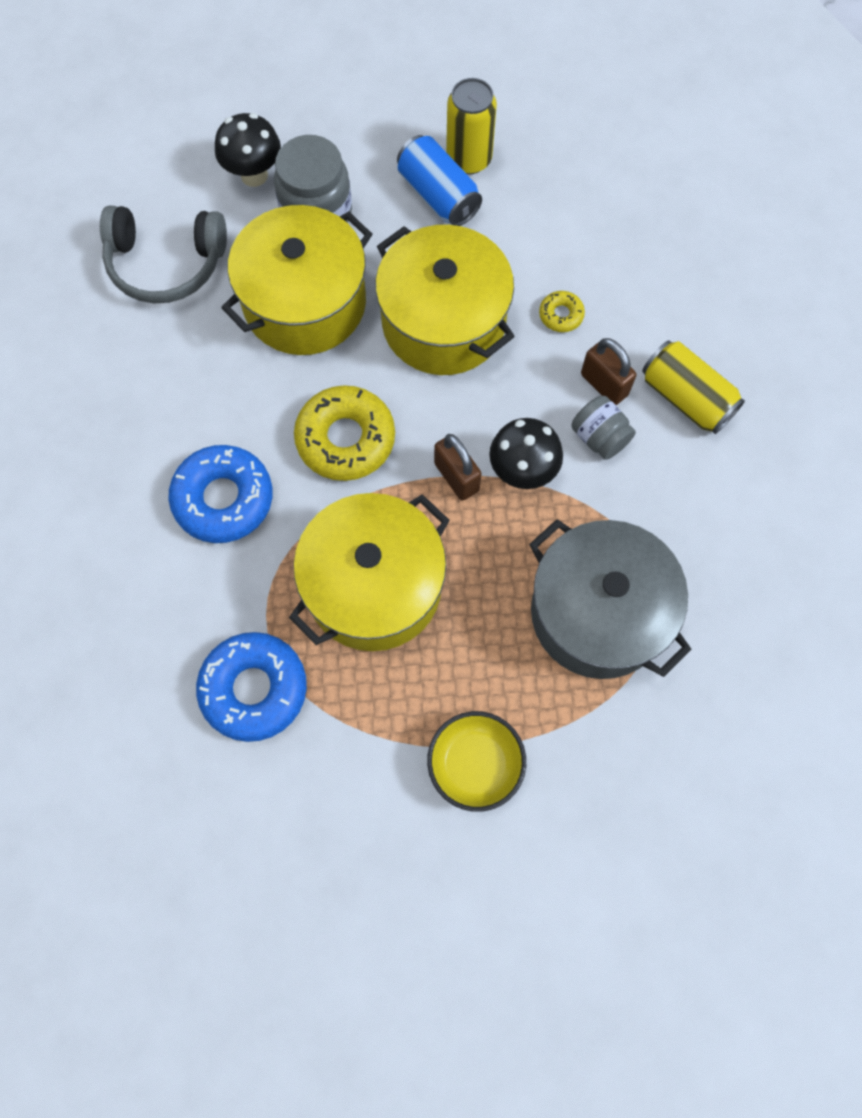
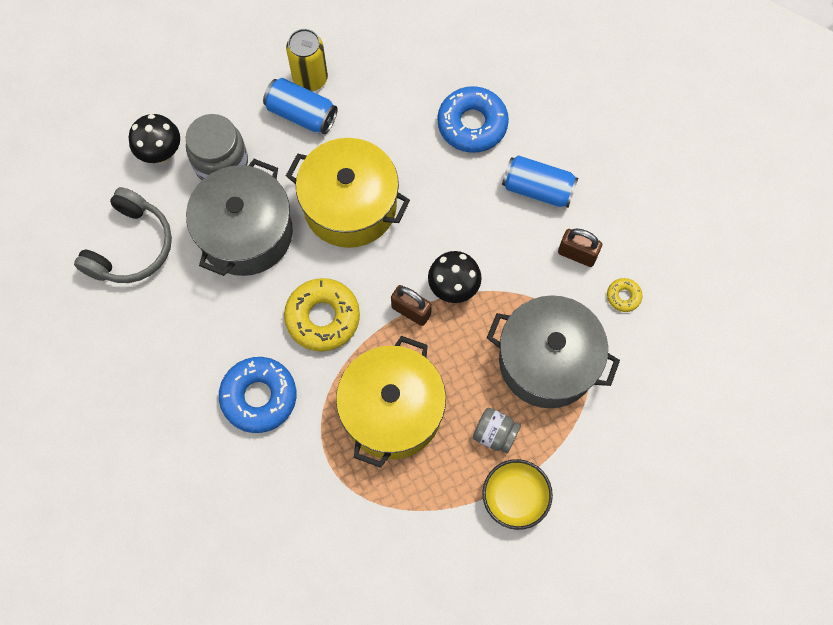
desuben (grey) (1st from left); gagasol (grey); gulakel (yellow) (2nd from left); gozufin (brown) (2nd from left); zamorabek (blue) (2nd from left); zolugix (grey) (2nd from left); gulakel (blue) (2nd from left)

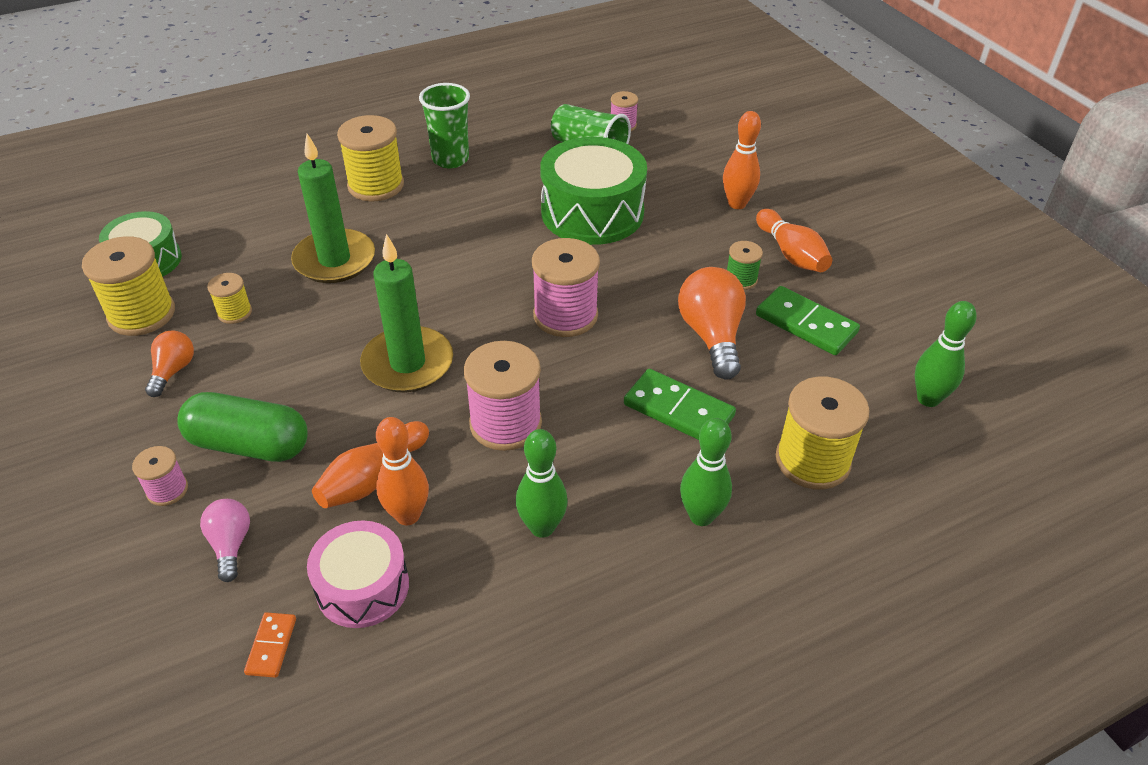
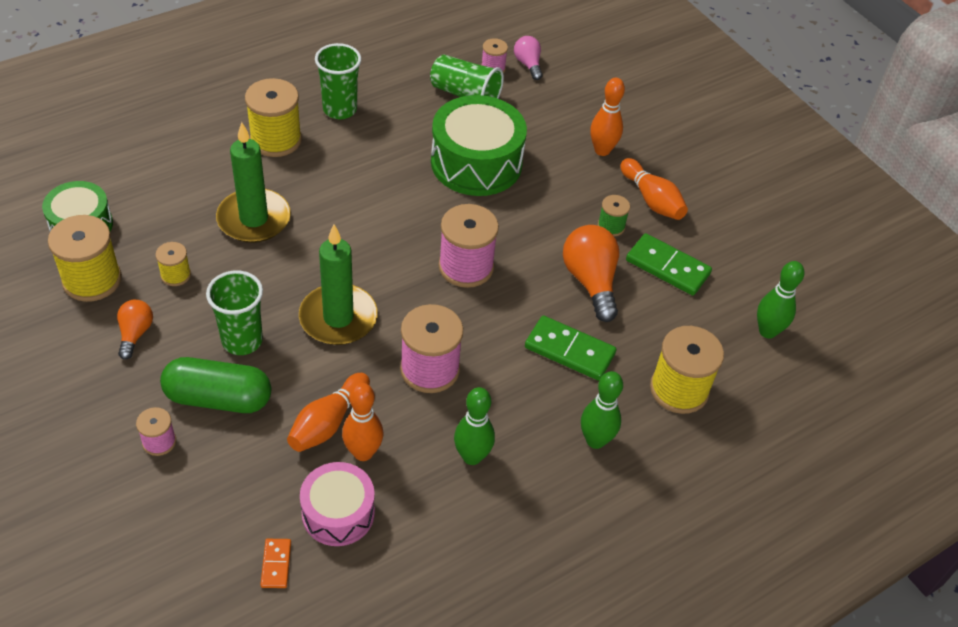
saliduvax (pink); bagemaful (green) (1st from left)

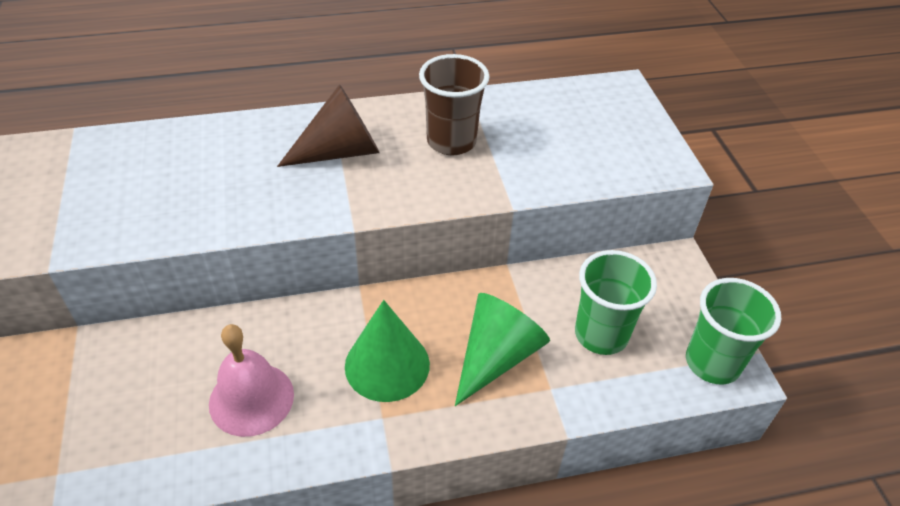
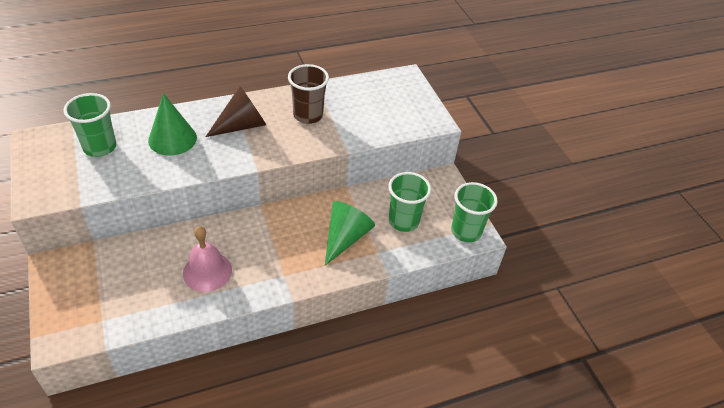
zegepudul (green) (1st from left); bagemaful (green) (1st from left)

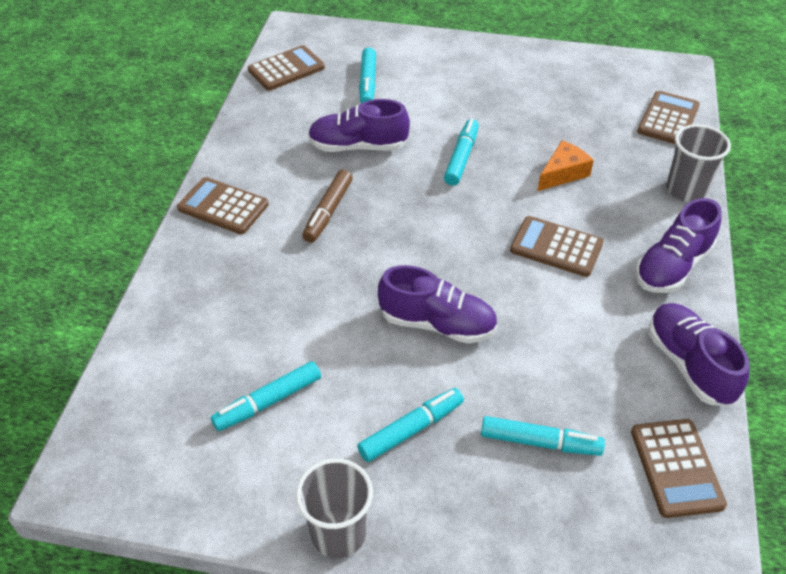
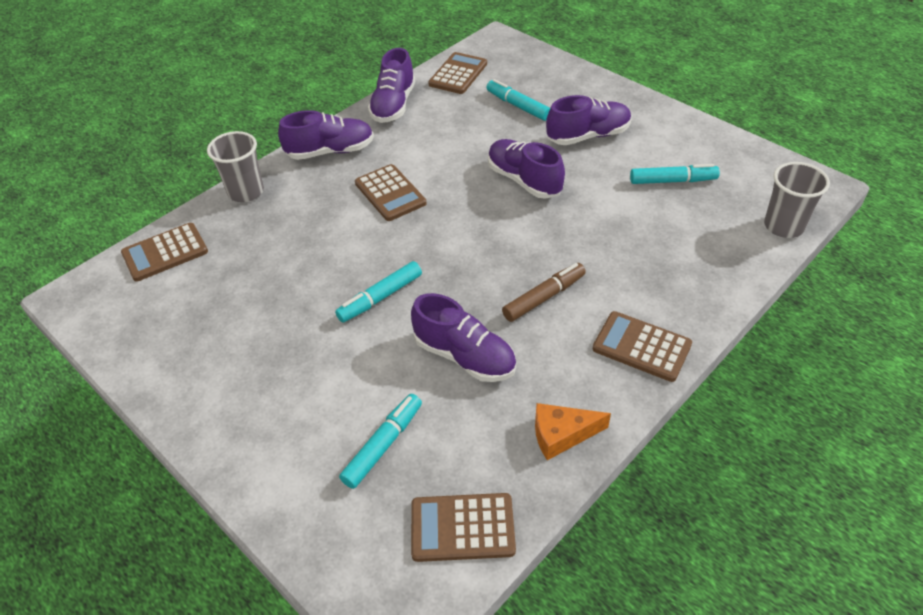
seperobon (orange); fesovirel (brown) (5th from left); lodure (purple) (5th from left); bagemaful (grey) (2nd from left)

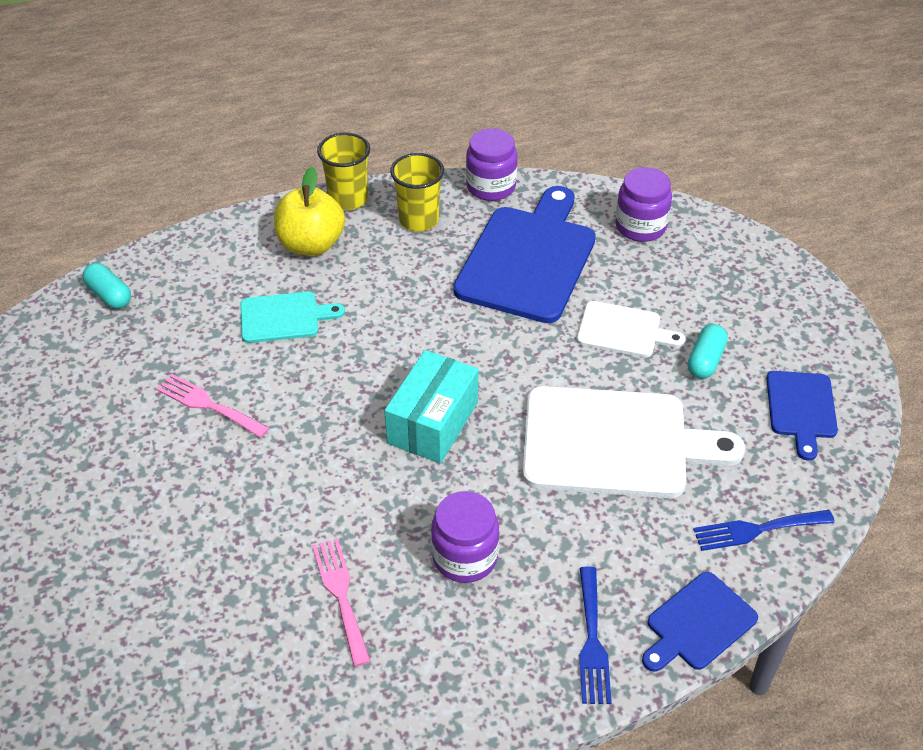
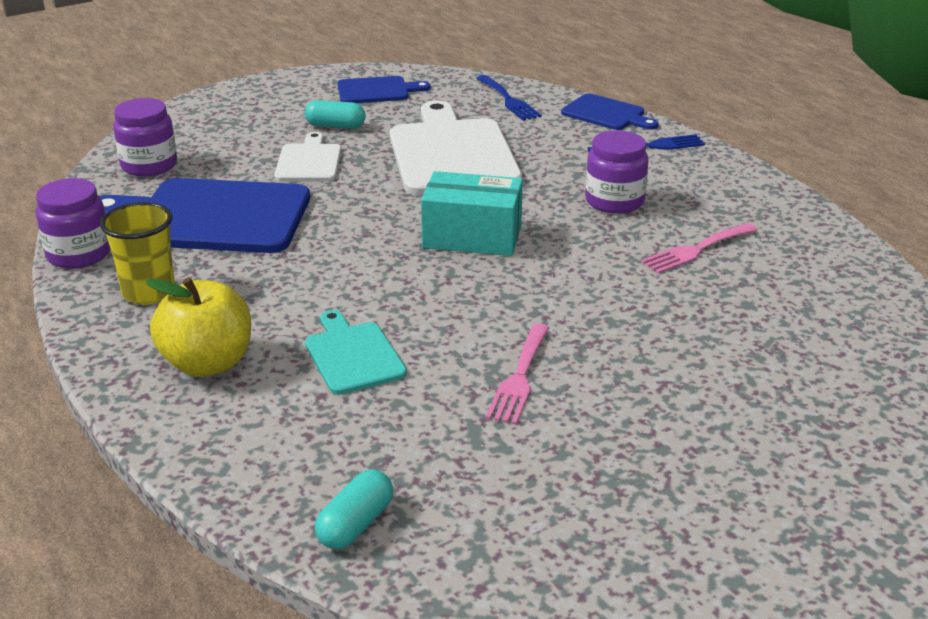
bagemaful (yellow) (1st from left in the first image)

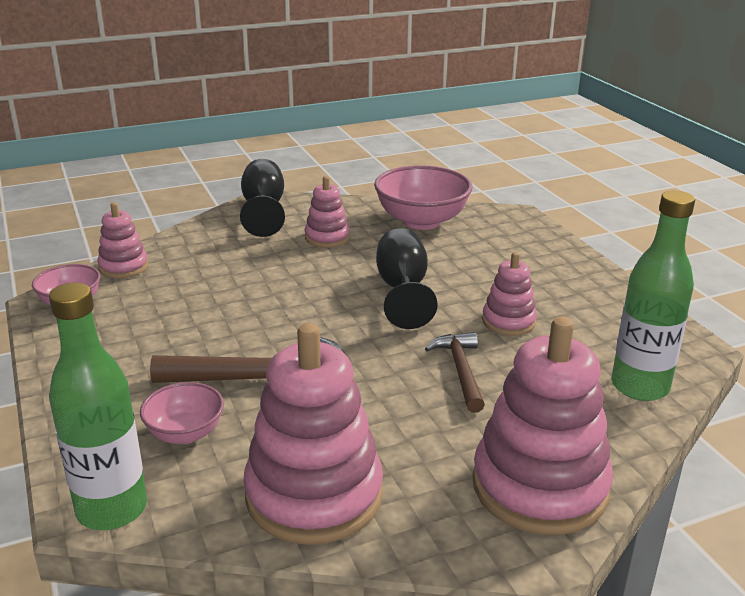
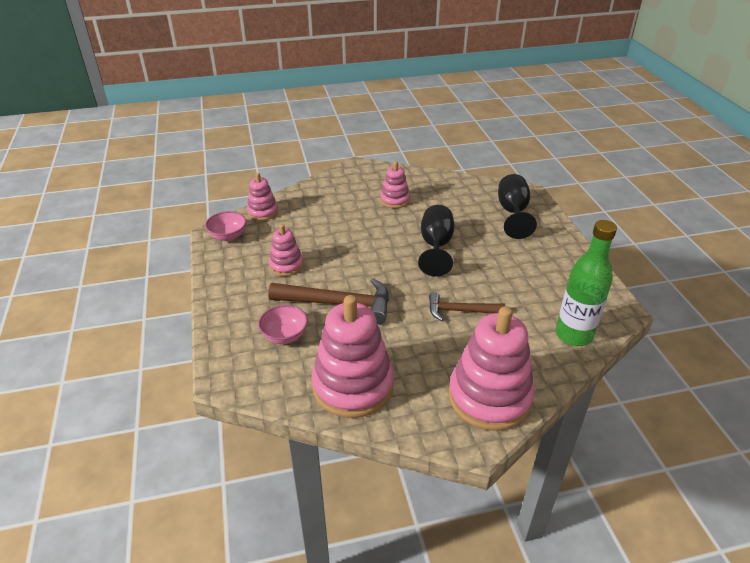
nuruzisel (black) (2nd from left); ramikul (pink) (3rd from left in the first image); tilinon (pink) (2nd from left); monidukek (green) (1st from left in the first image); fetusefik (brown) (2nd from left)

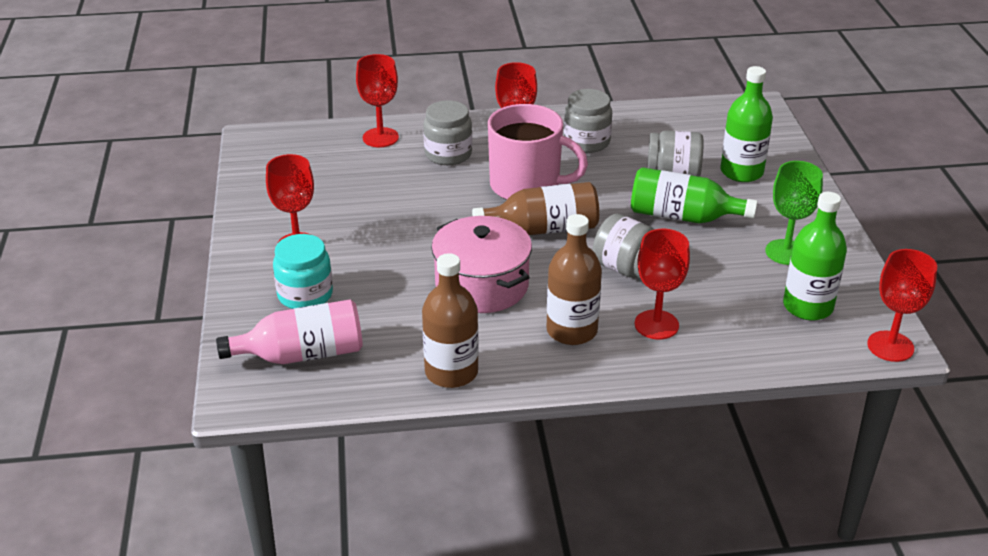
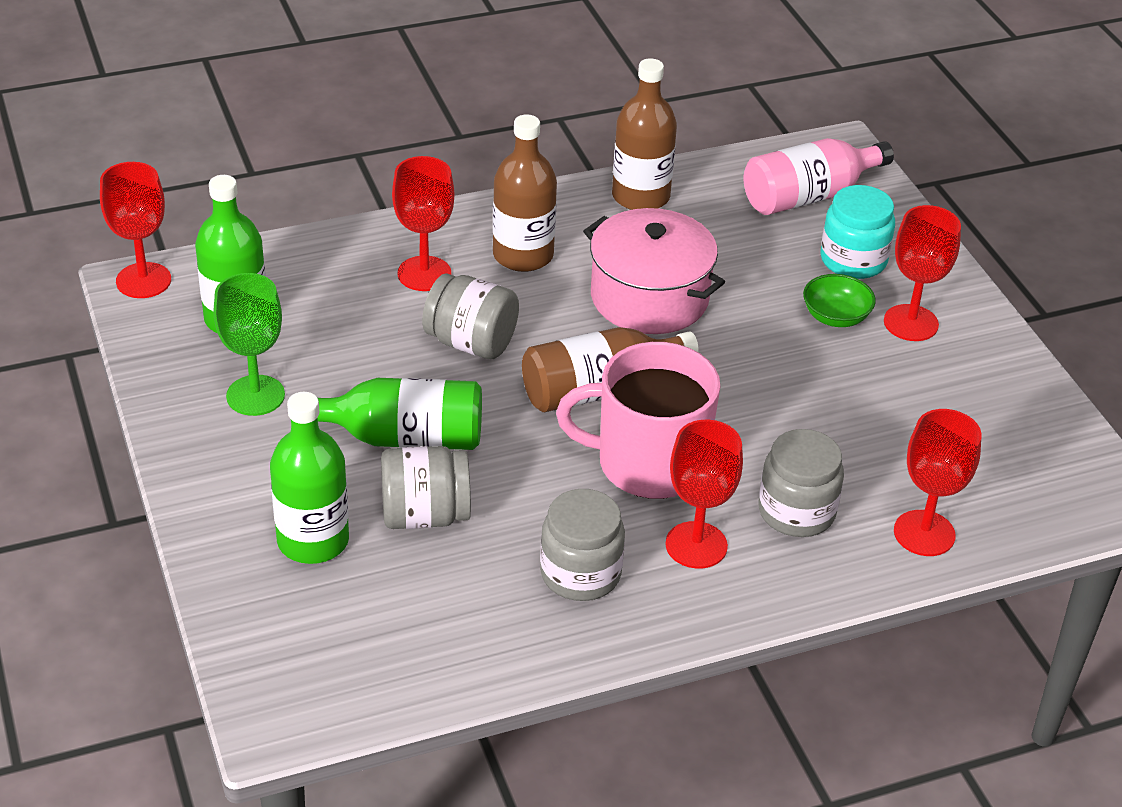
ramikul (green)

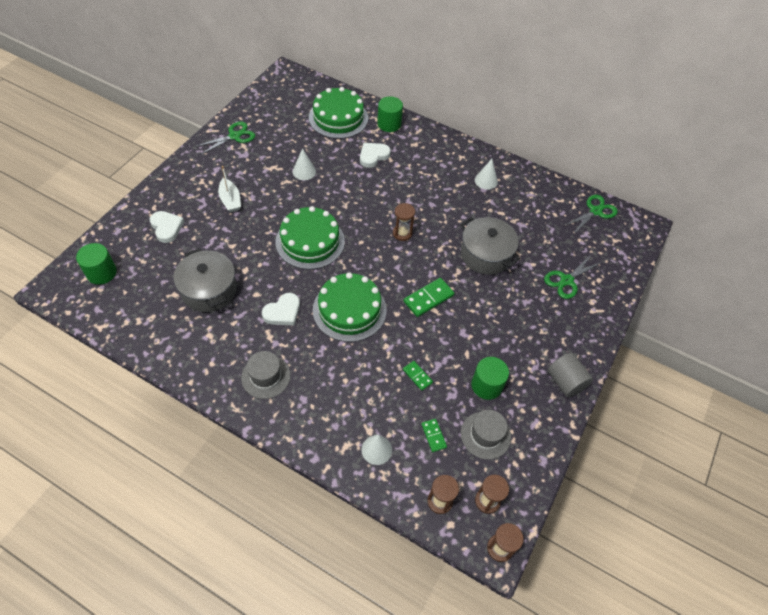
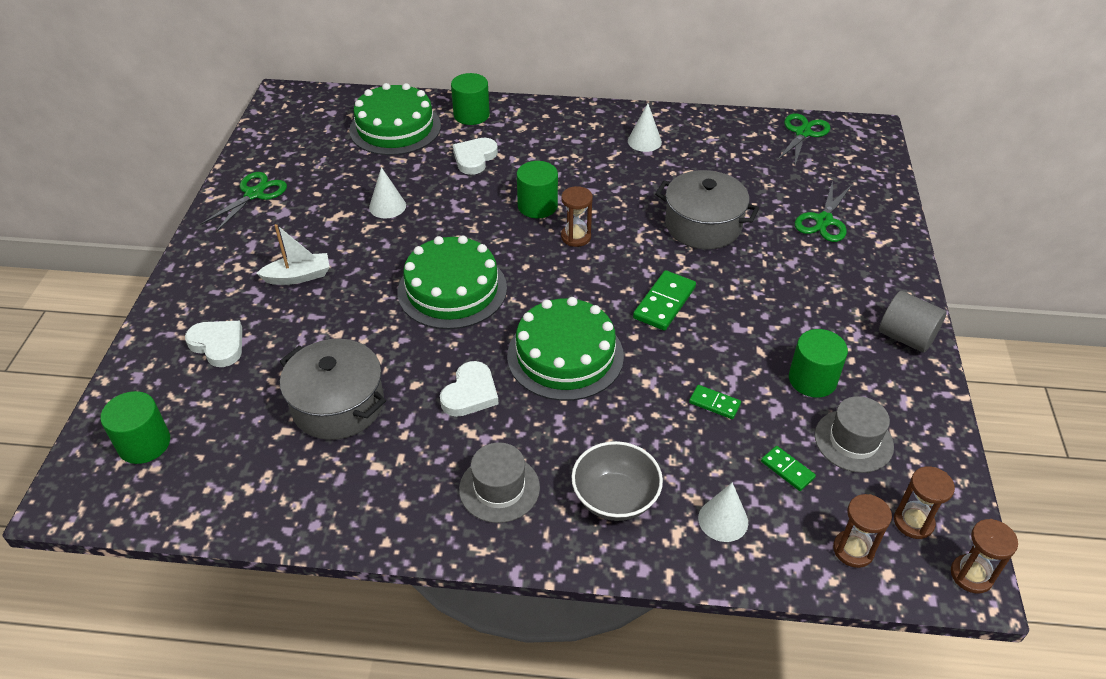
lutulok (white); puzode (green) (3rd from left); ramikul (grey)

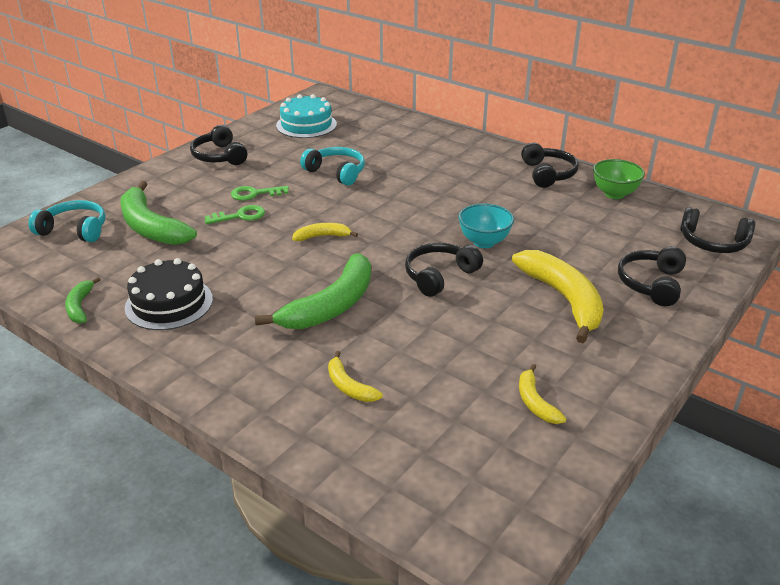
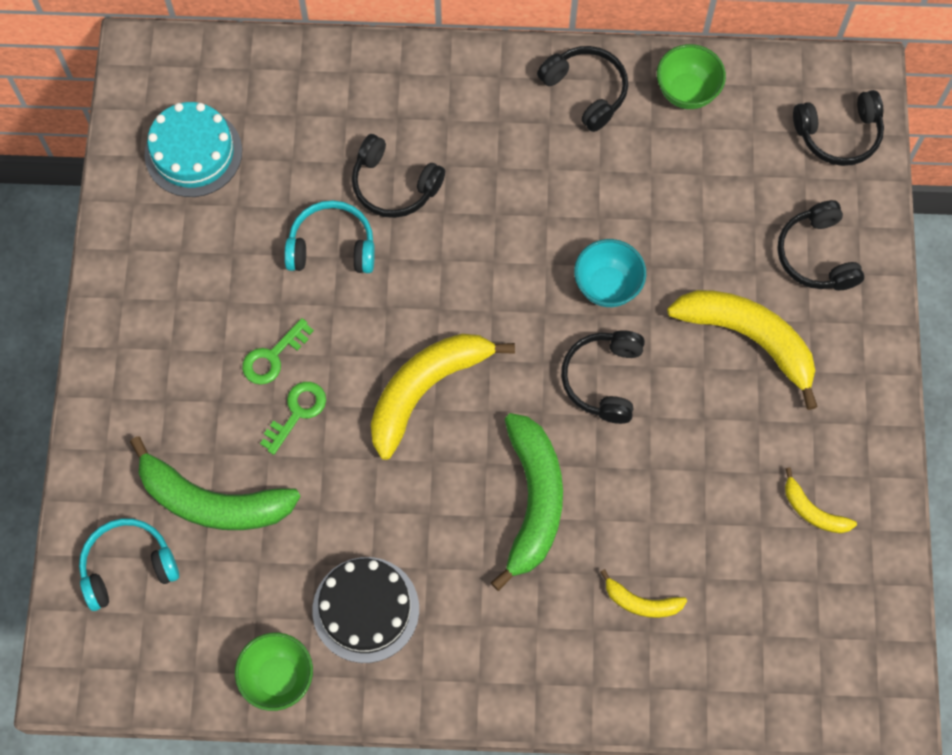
gagasol (black) (1st from left); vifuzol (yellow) (1st from left); ramikul (green) (1st from left)

